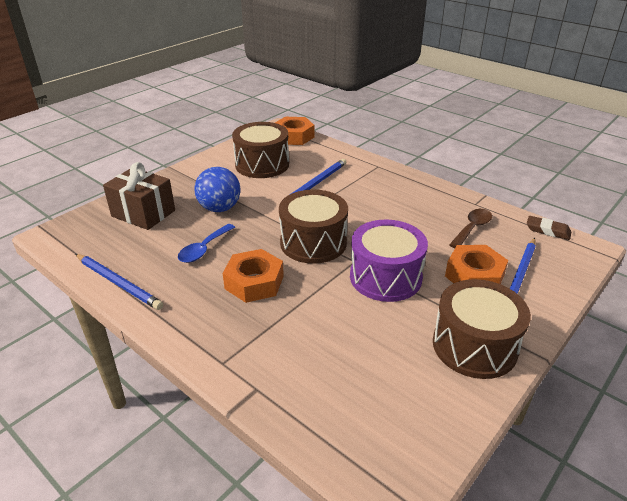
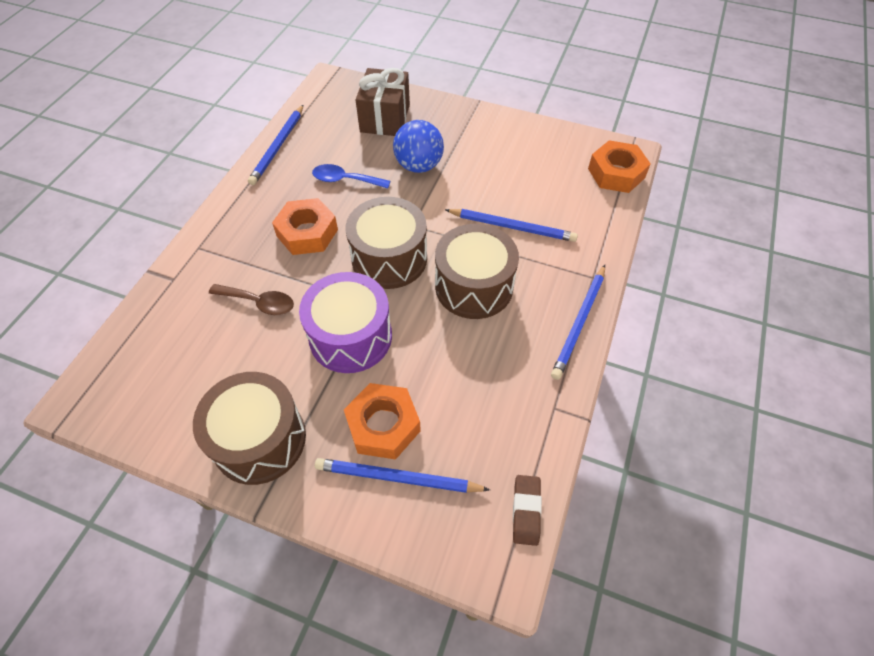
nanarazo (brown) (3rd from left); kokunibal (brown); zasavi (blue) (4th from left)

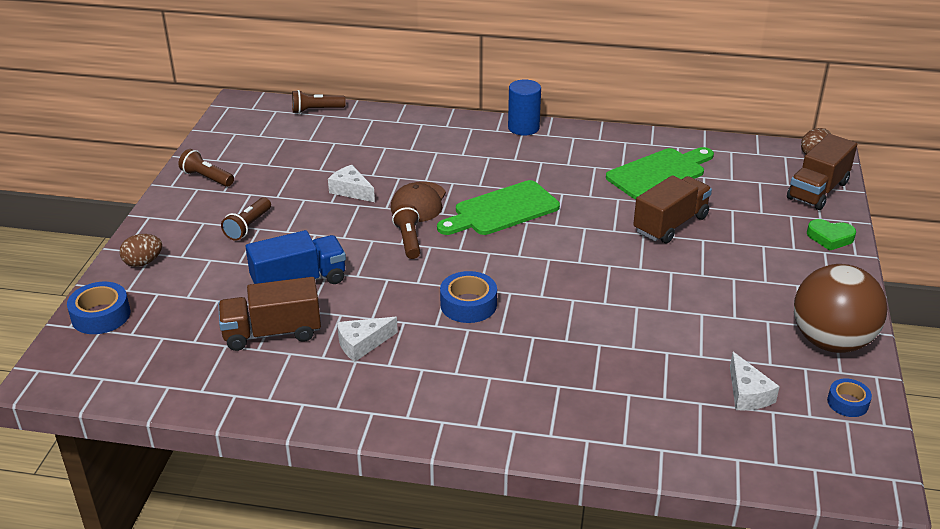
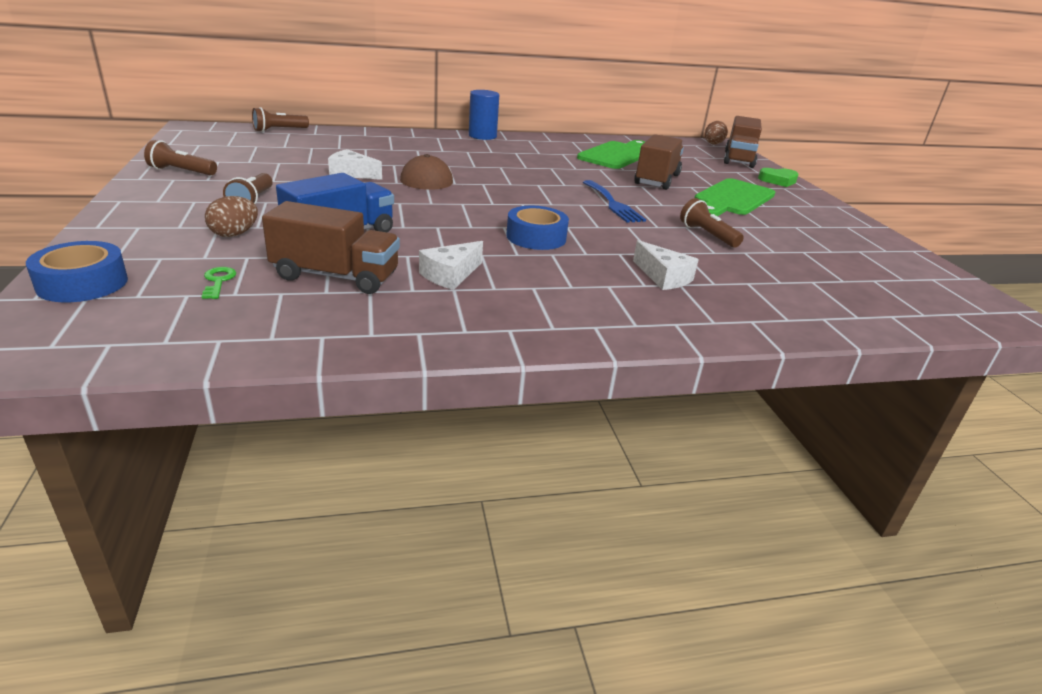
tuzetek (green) (2nd from left); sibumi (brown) (4th from left); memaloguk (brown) (1st from left); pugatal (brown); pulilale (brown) (1st from left); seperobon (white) (3rd from left); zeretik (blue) (3rd from left in the first image); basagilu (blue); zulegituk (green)

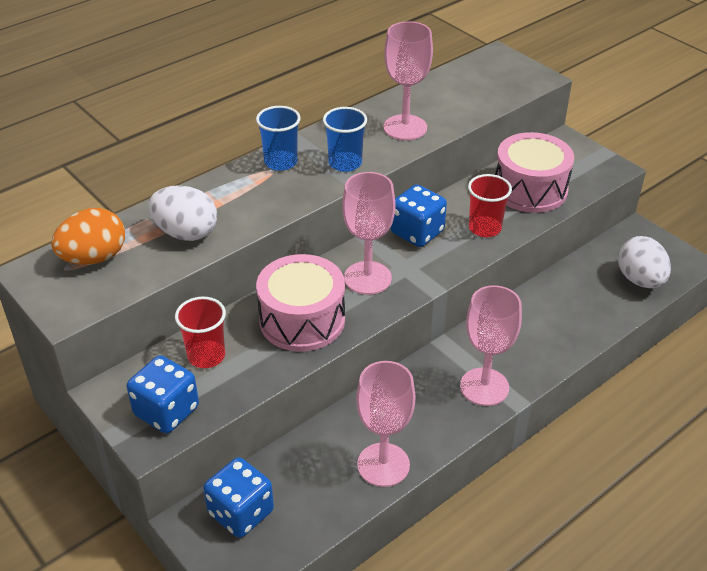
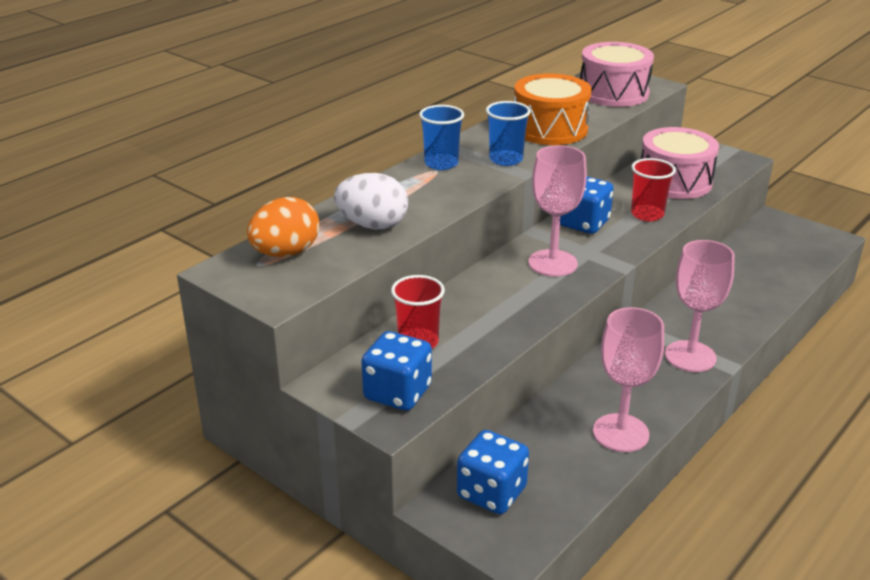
nanarazo (orange); memaloguk (white) (2nd from left in the first image); nanarazo (pink) (1st from left)

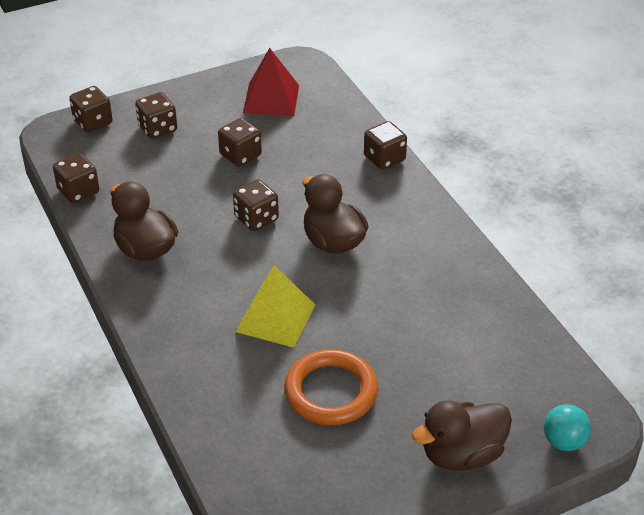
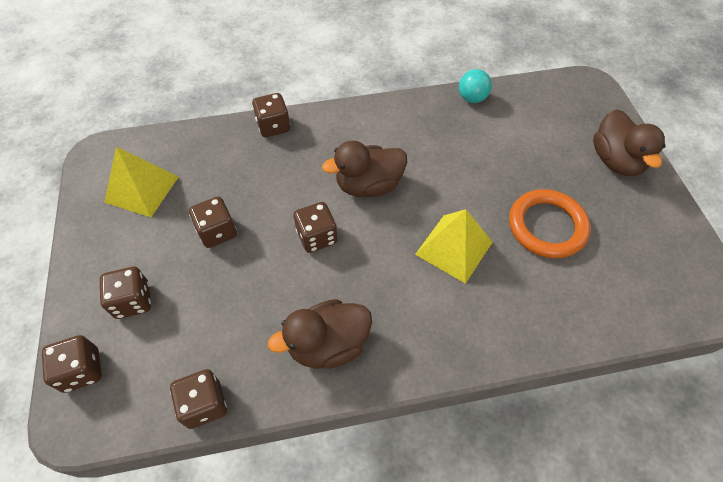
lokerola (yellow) (1st from left); pugatal (turquoise)

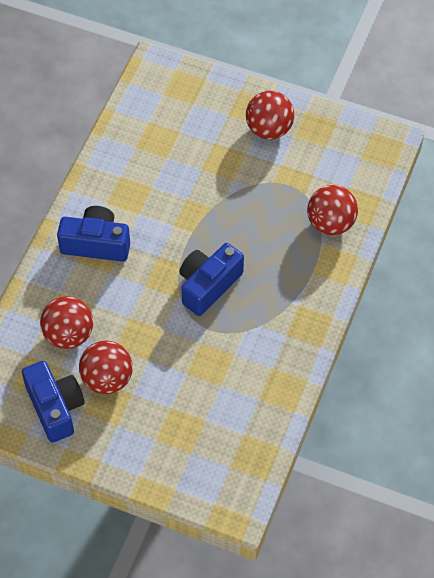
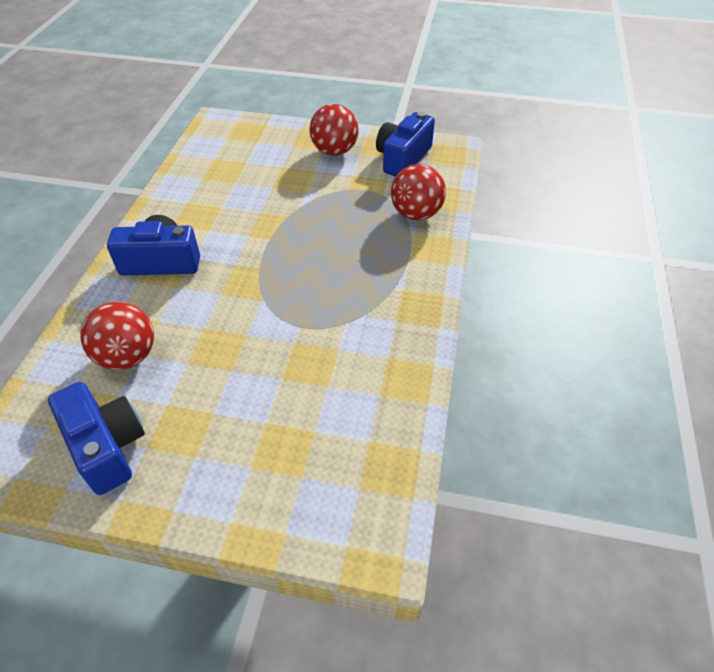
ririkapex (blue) (3rd from left); pugatal (red) (2nd from left in the first image)

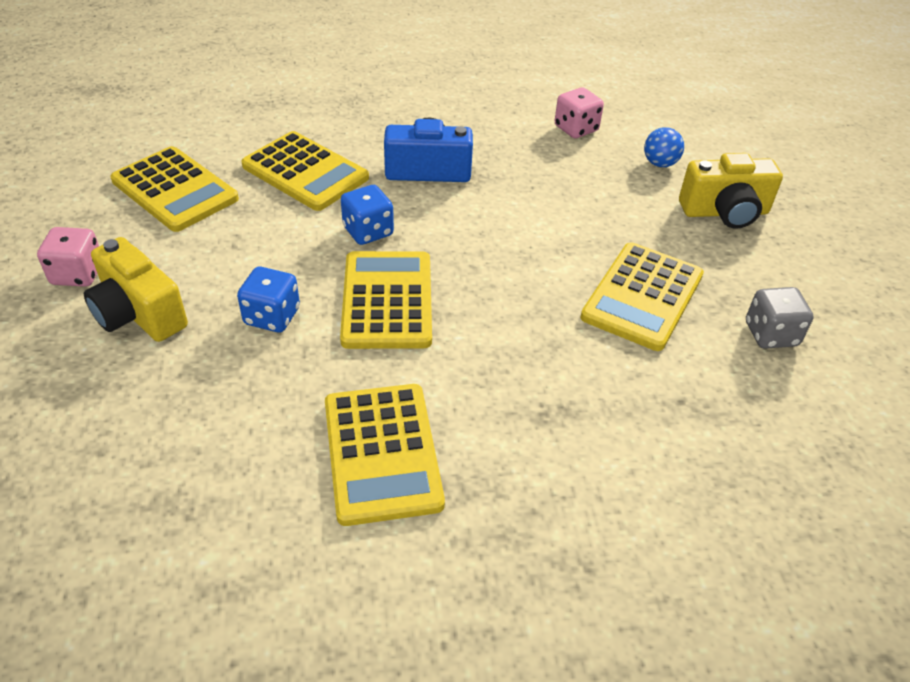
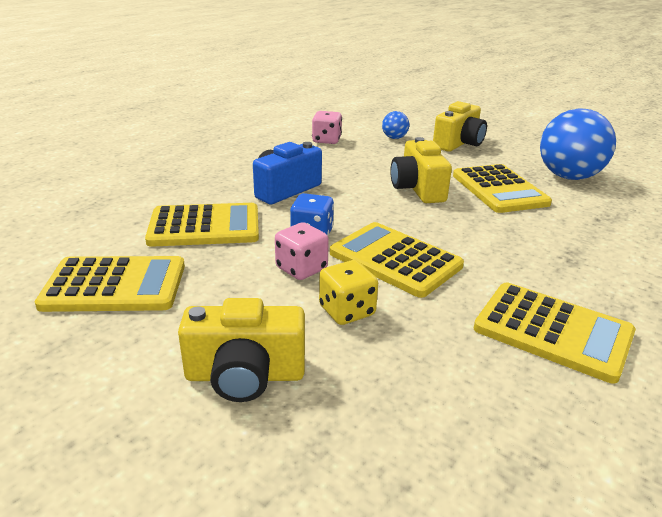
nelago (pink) (1st from left); nelago (yellow); pugatal (blue) (2nd from left); ririkapex (yellow) (2nd from left)

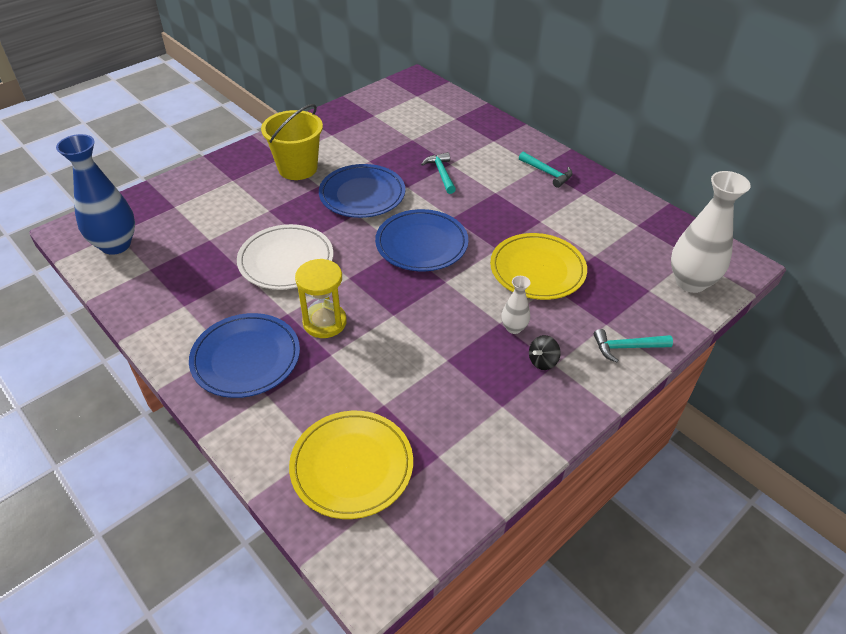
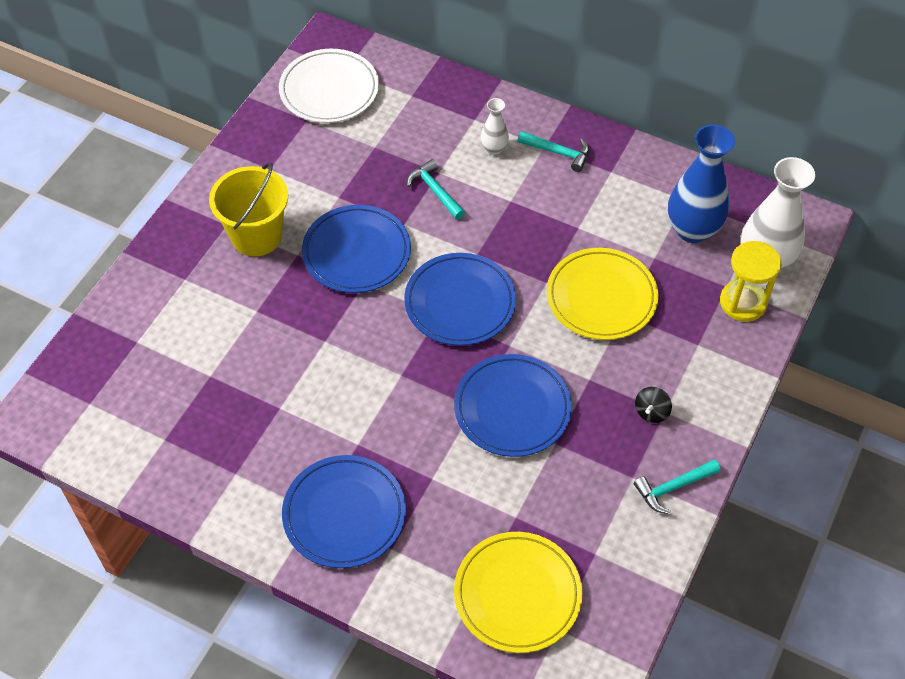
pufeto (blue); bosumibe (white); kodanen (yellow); pufeto (white) (1st from left); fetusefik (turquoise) (3rd from left); bosumibe (blue) (4th from left)

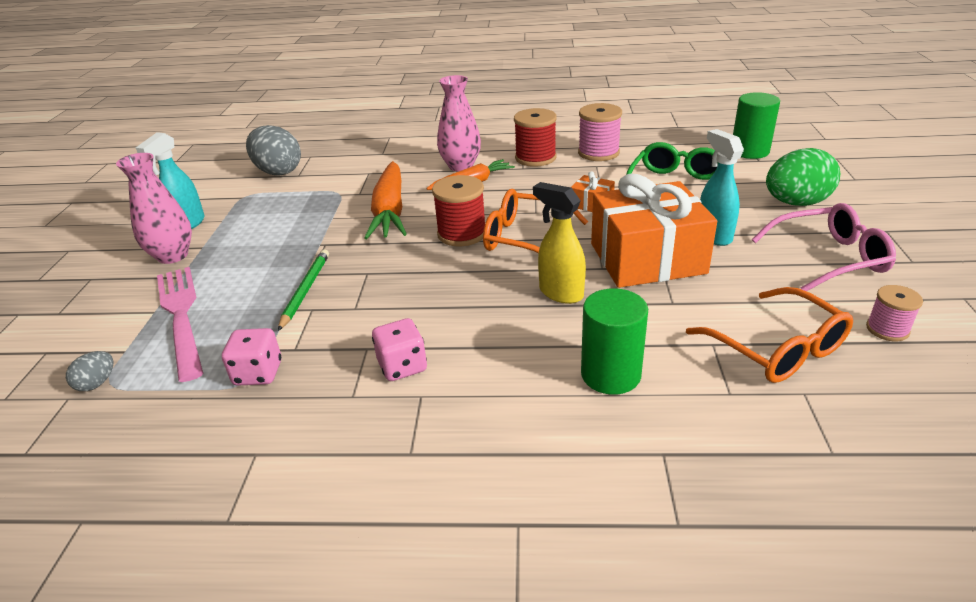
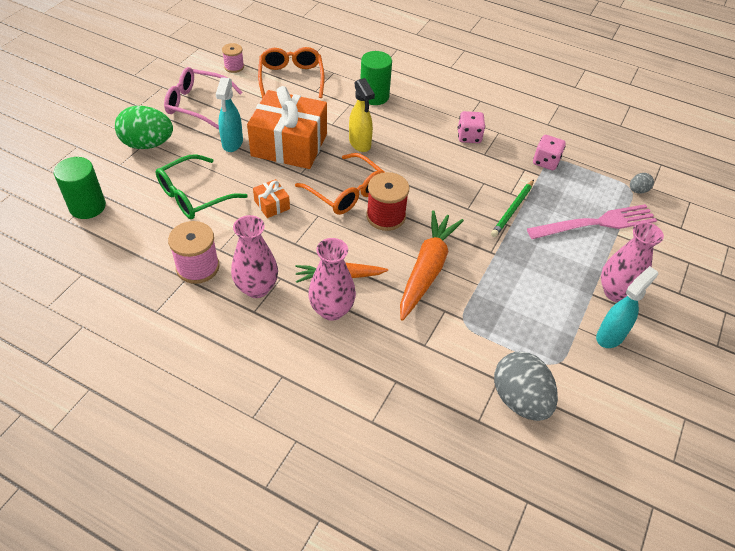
pufeto (pink) (1st from left); basagilu (pink)

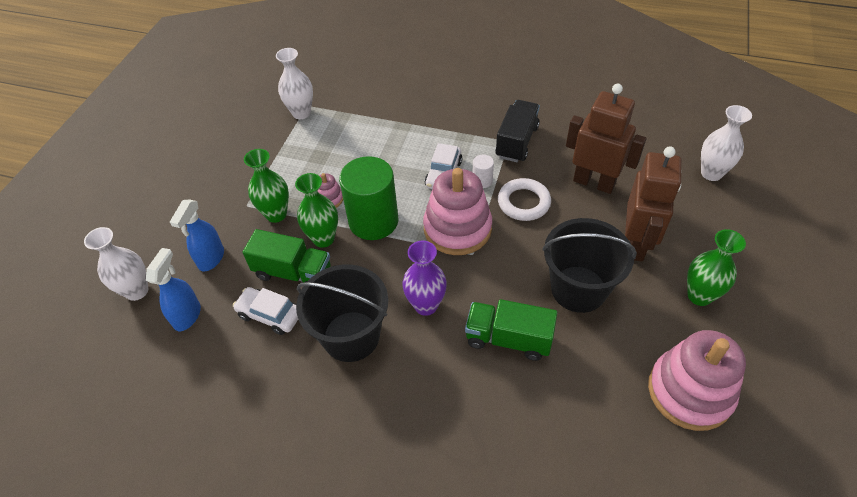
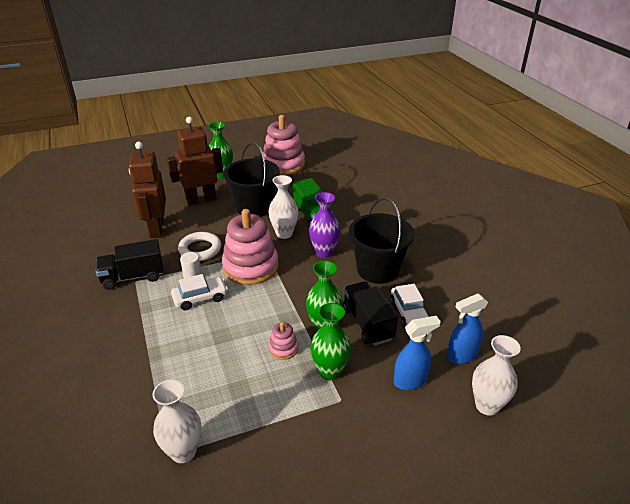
pufeto (white) (2nd from left); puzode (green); pulilale (black) (2nd from left)

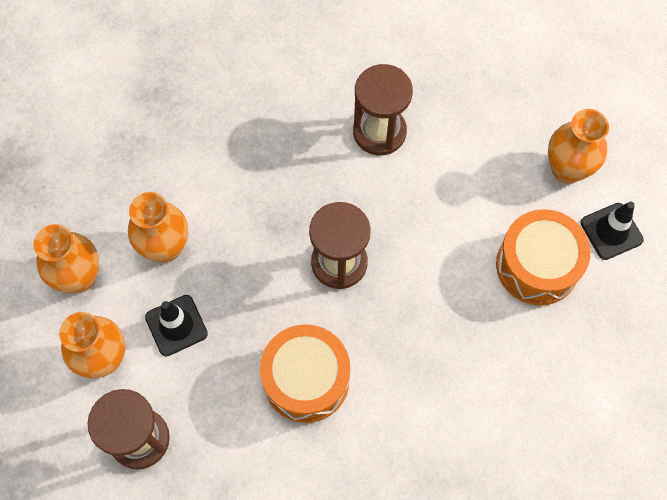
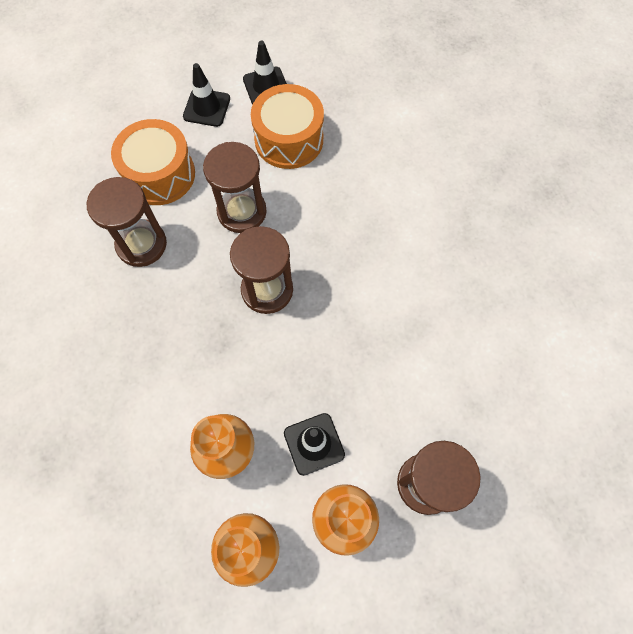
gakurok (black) (1st from left); nanarazo (orange) (1st from left); kodanen (brown) (2nd from left)

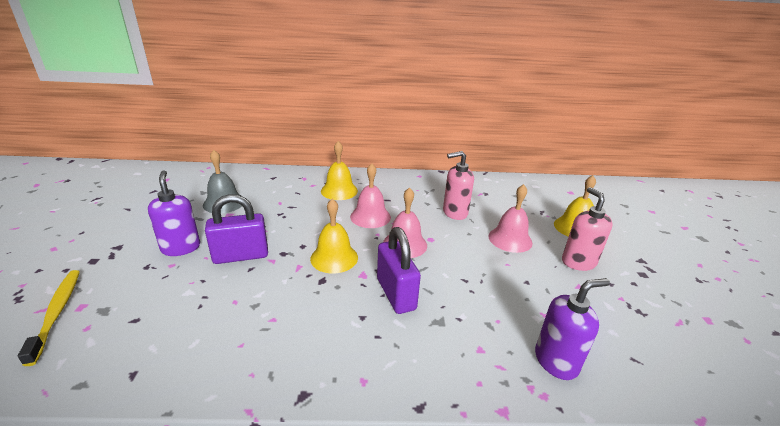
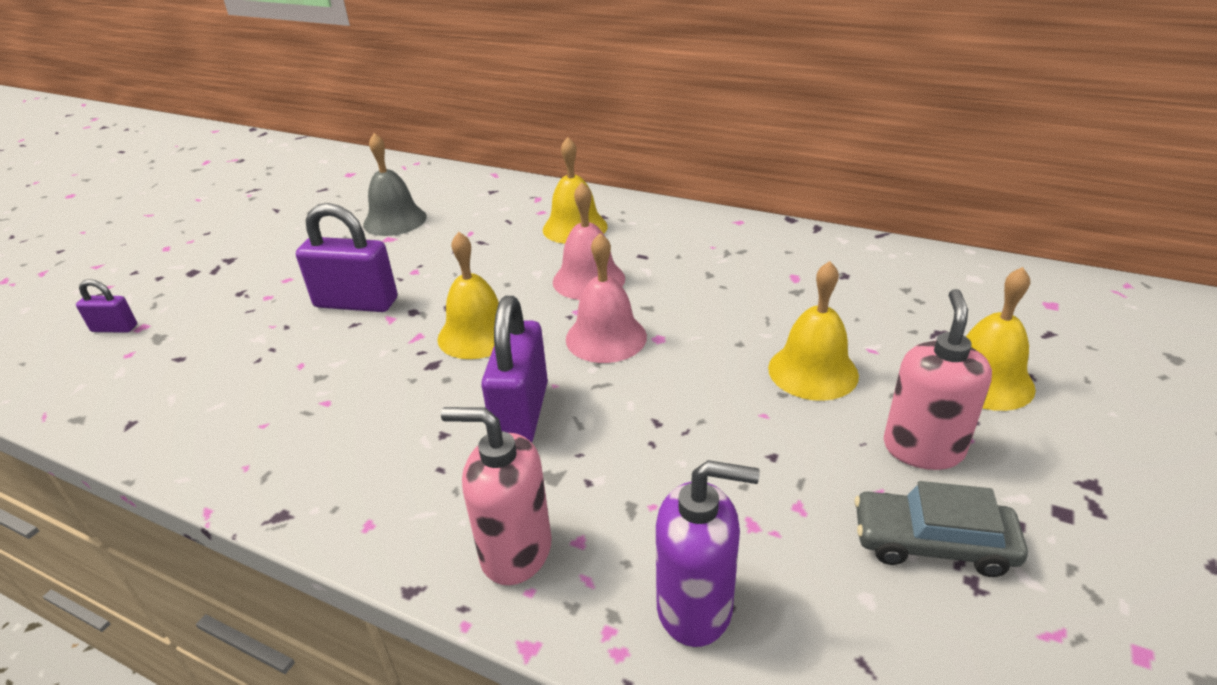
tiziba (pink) (1st from left); tiziba (purple) (1st from left in the first image); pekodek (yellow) (3rd from left); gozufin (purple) (1st from left); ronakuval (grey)

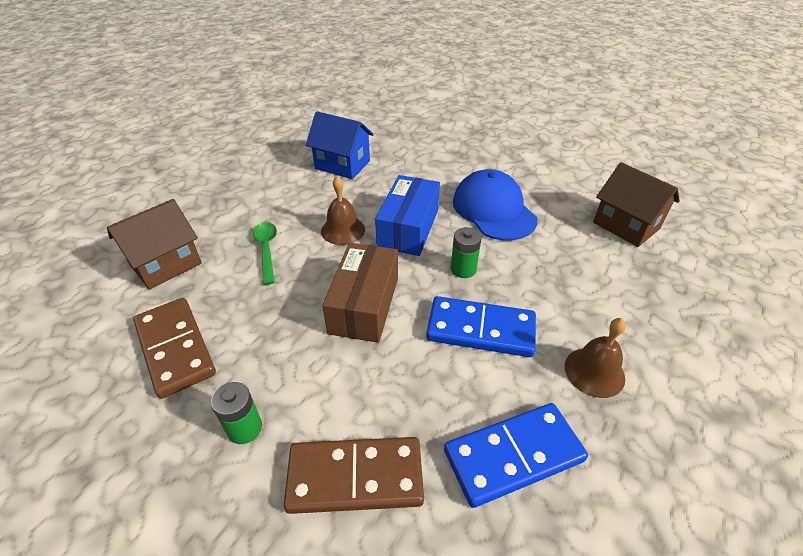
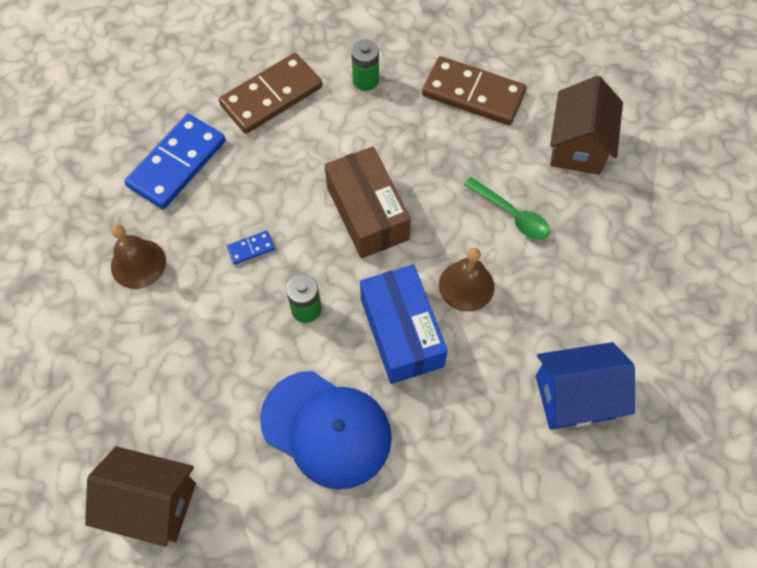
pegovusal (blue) (2nd from left)

